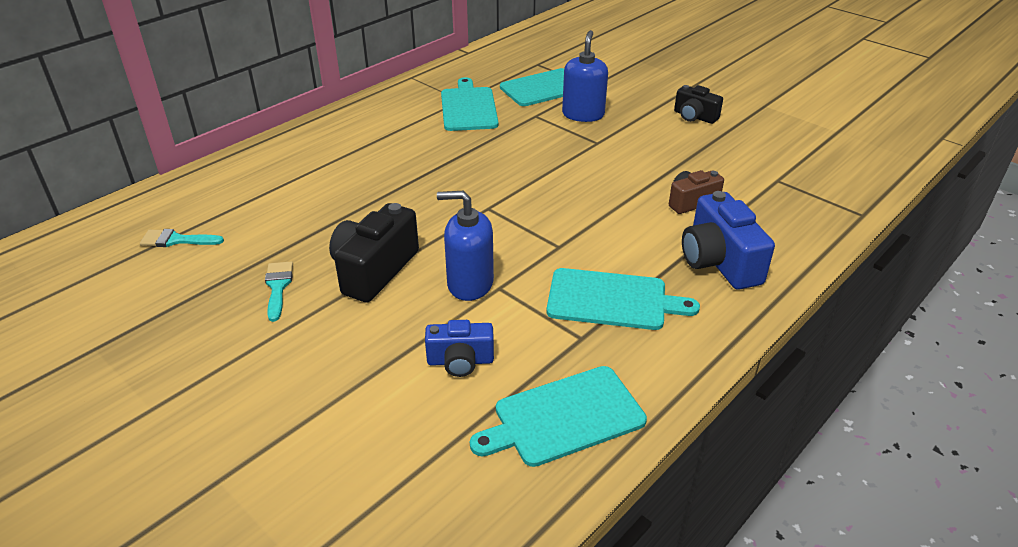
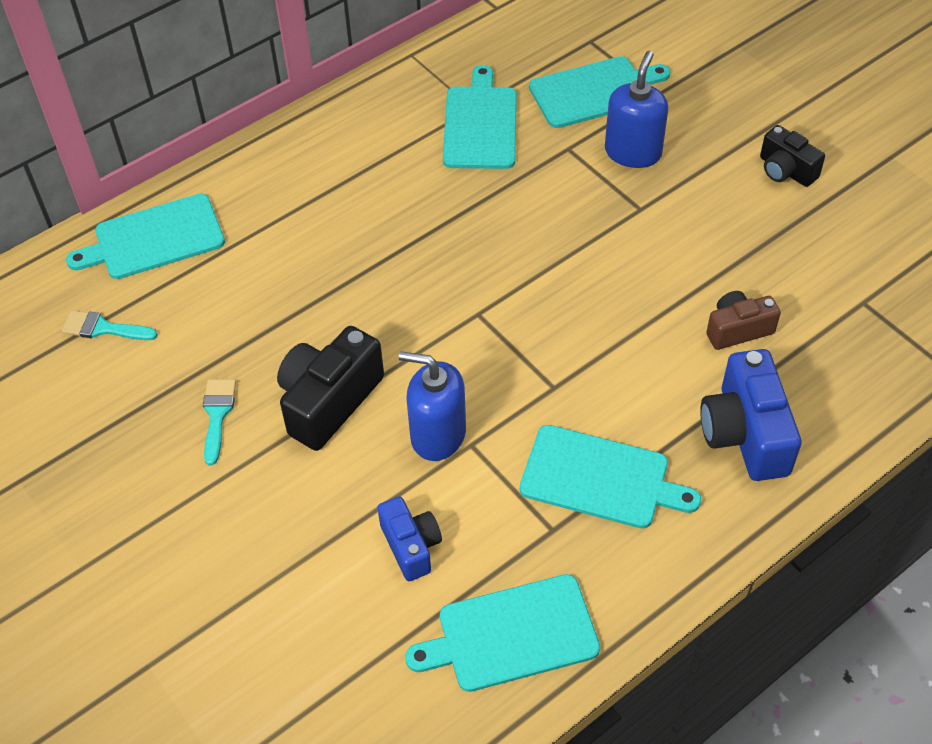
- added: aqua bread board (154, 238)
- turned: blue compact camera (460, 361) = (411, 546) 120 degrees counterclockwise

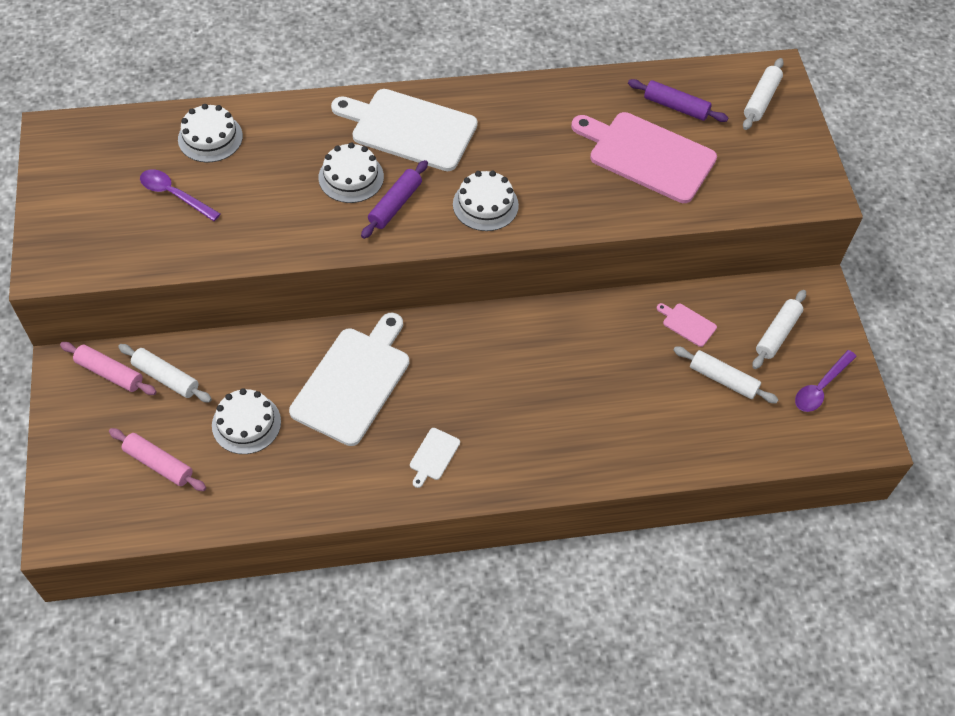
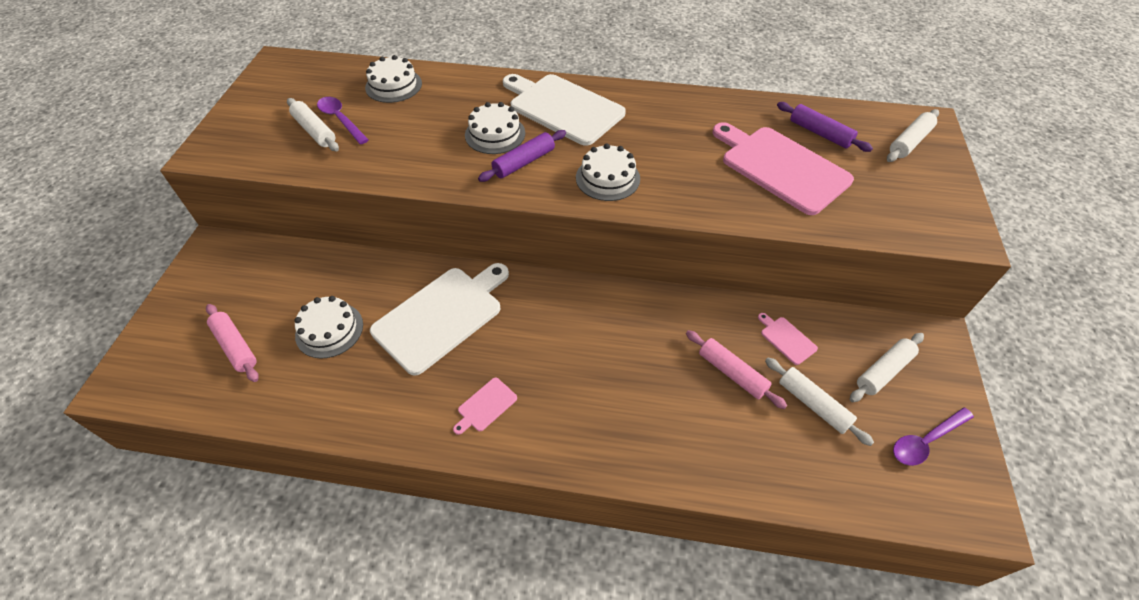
- moved: white rolling pin (166, 378) to (315, 131)
- recoloured: white bread board (433, 456) to rosy bread board (485, 406)
- moved: rosy rolling pin (110, 373) to (732, 373)

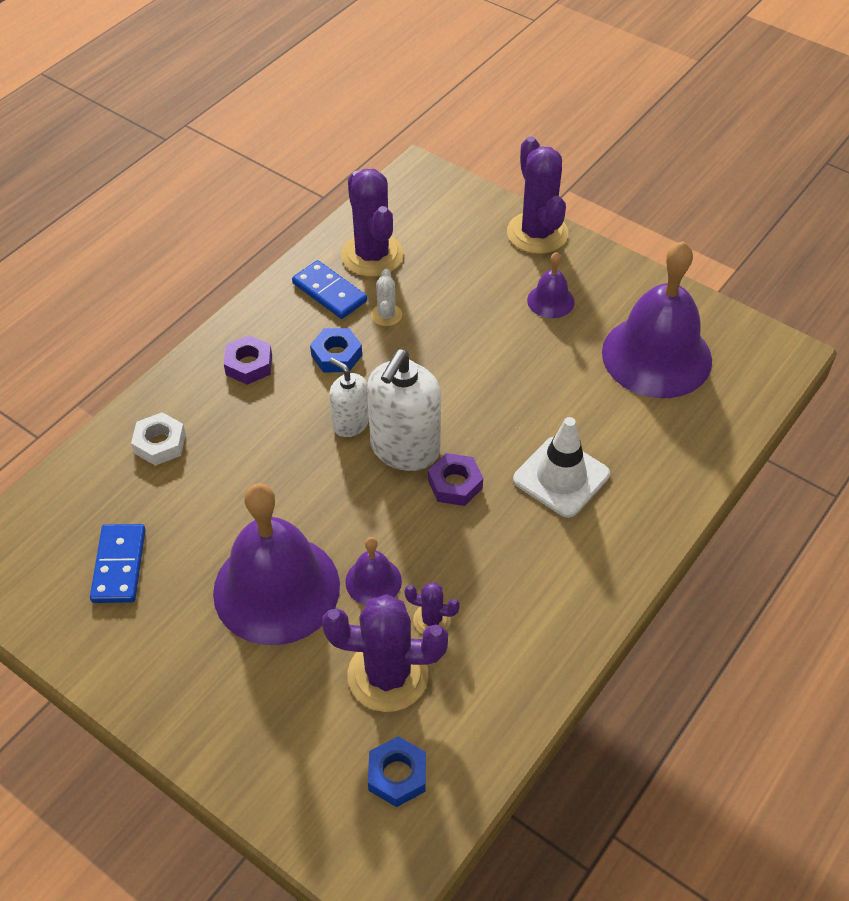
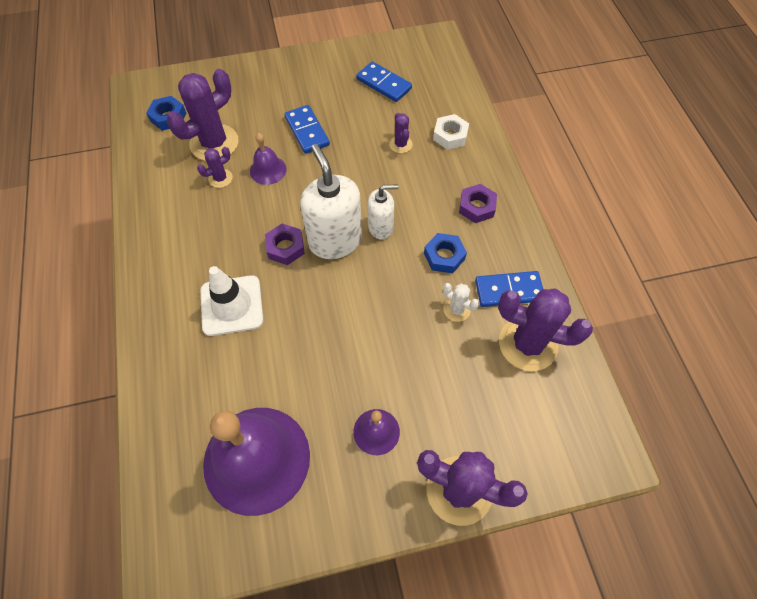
- replaced: purple bell (276, 588) to blue domino tile (307, 131)
- added: purple prickly plant (400, 144)

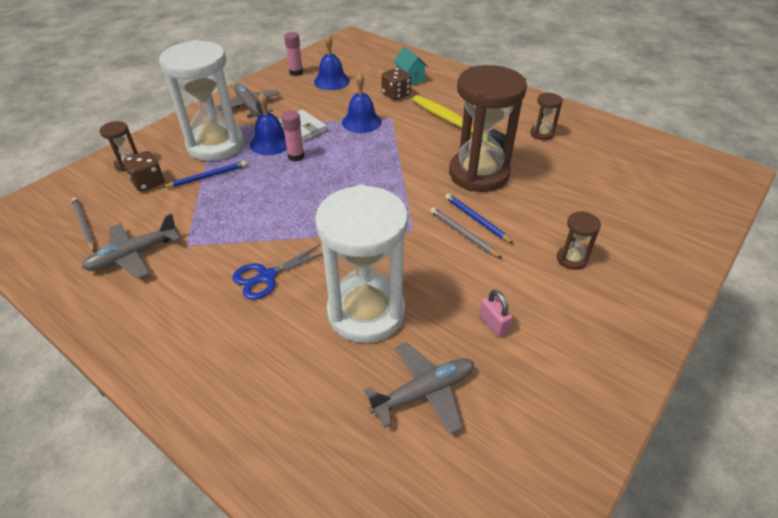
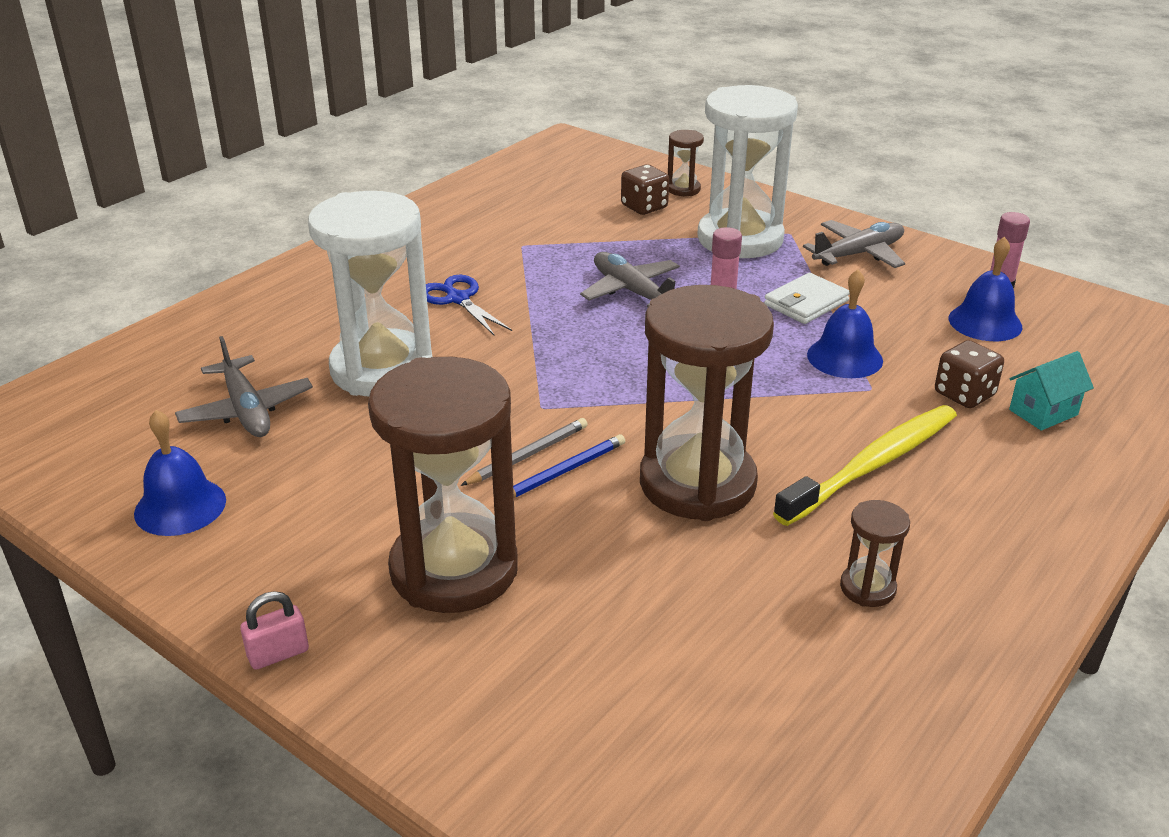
- moved: blue bell (271, 143) to (180, 506)
- moved: rosy small lock (493, 324) to (278, 654)
- resized: brown sand timer (571, 259) = (454, 569) x2.35
- moved: ash-grey toy plane (133, 255) to (631, 291)
- removed: ash-grey lead pencil (84, 226)
- removed: blue lead pencil (207, 176)

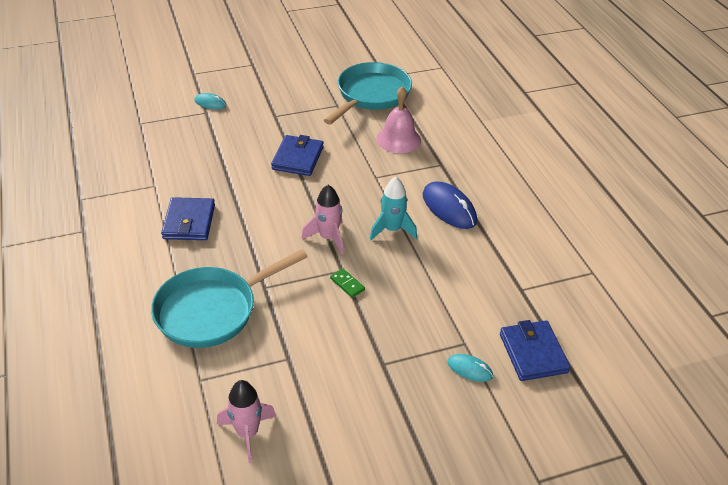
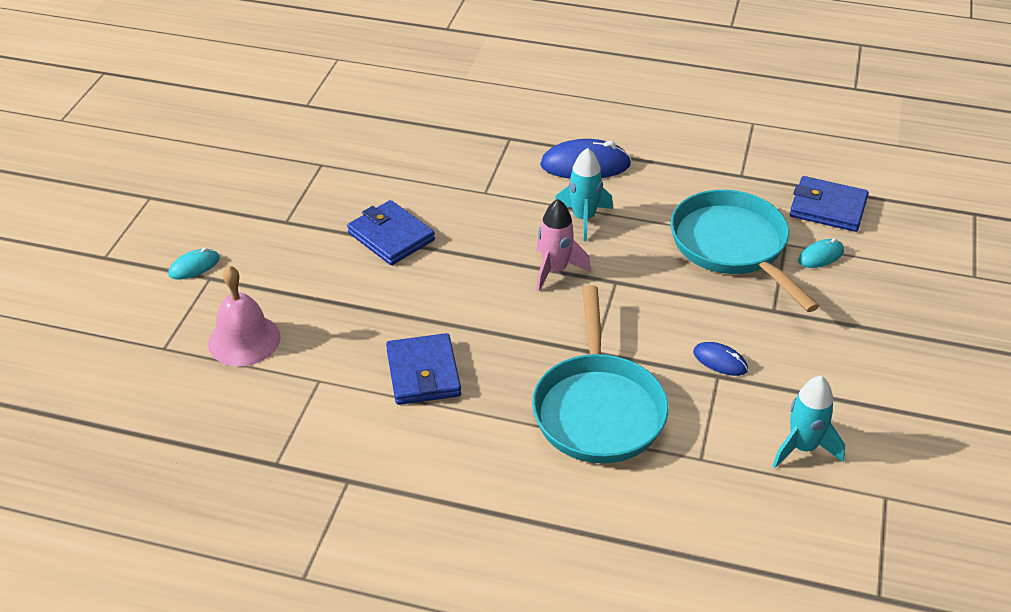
- moved: rosy bell (398, 139) to (244, 340)
- turned: blue wallet (189, 222) = (423, 373) 45 degrees clockwise
- moved: aqua pan (371, 95) to (732, 246)
- added: blue PC mouse (720, 361)
- recoloured: rosy spaceship (247, 433) to aqua spaceship (802, 448)
- removed: emerald domino tile (347, 284)

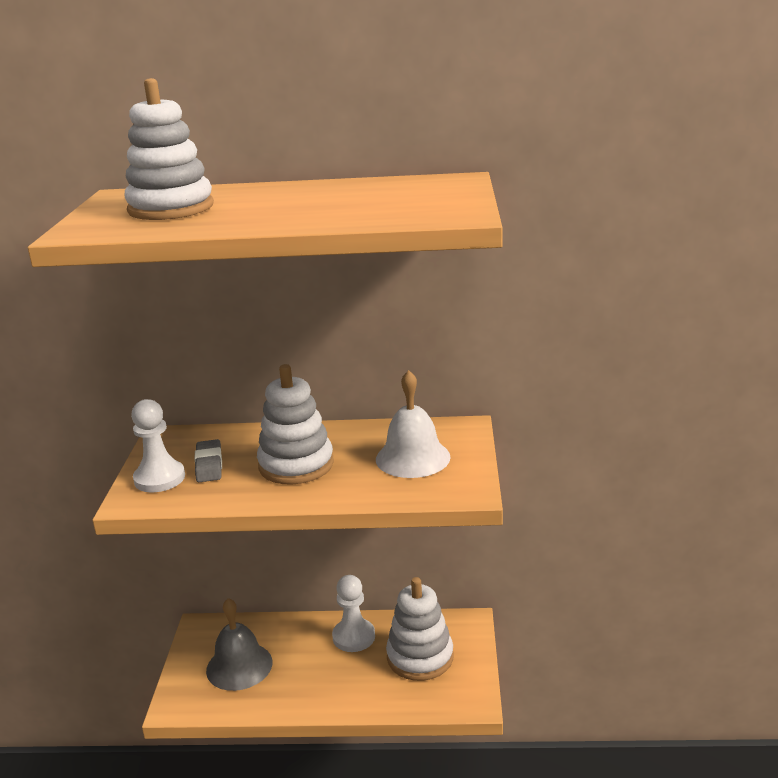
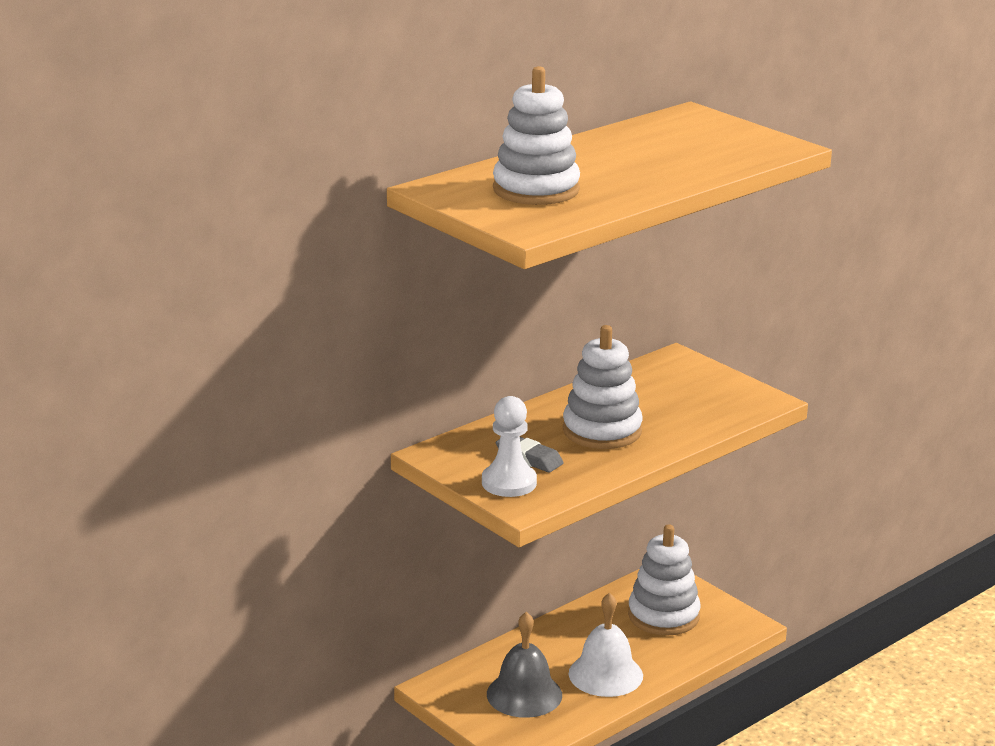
- moved: white bell (413, 458) to (605, 674)
- removed: white pawn (353, 637)

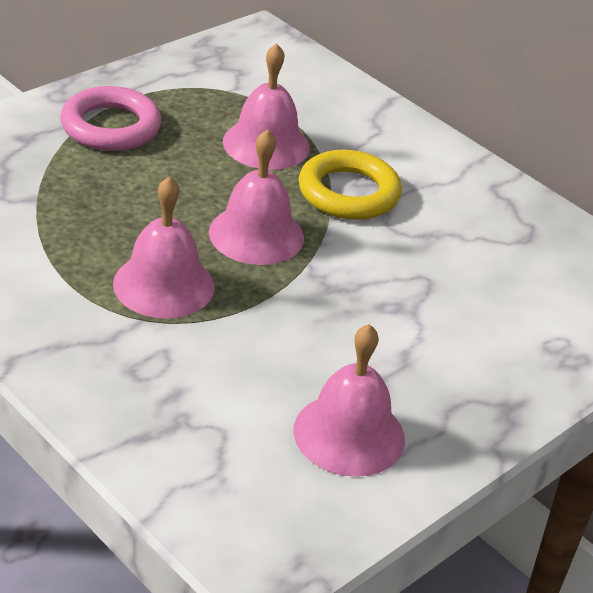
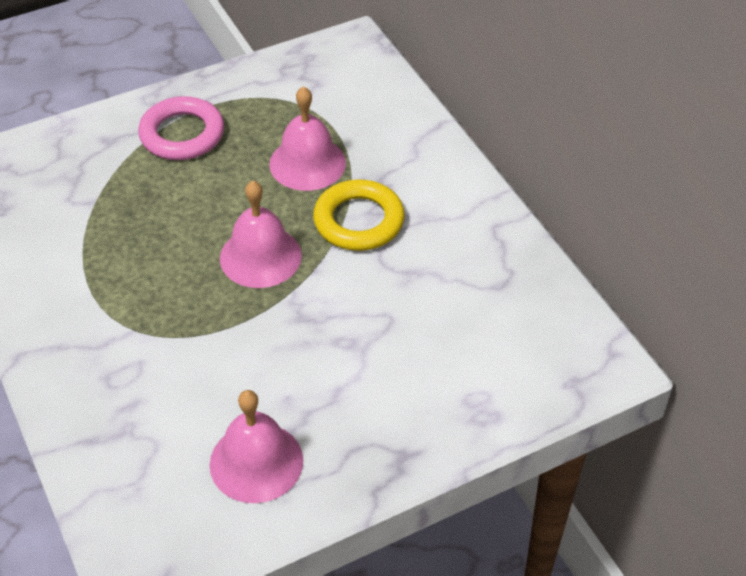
- removed: rosy bell (164, 285)

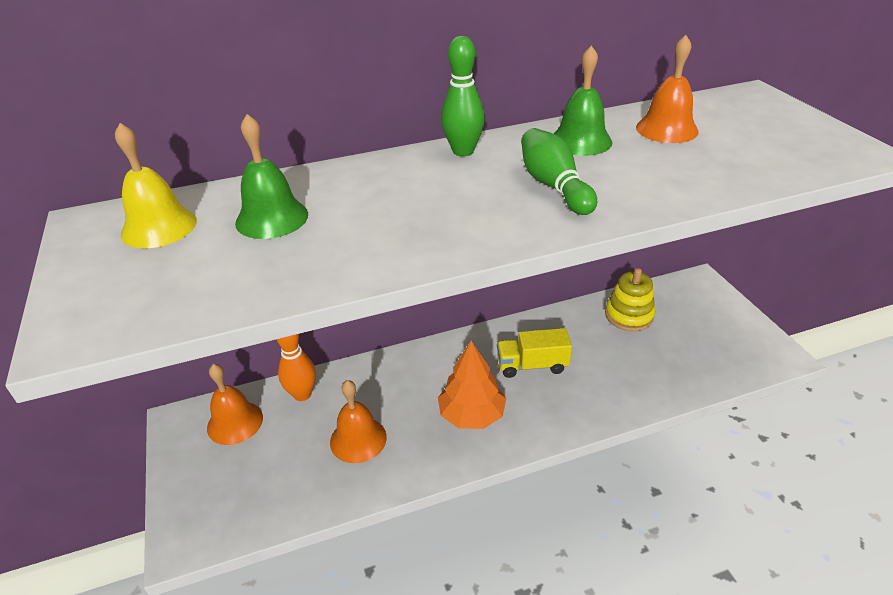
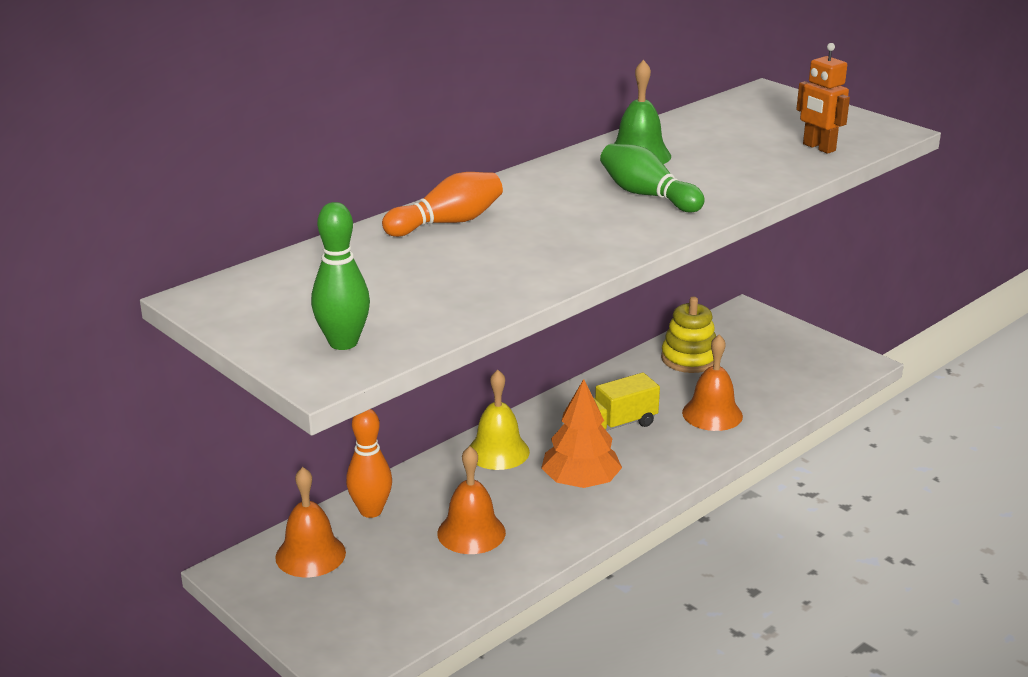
- moved: emerald skittle (463, 151) to (343, 343)
- added: orange-coloured skittle (447, 223)
- moved: bright yellow bell (159, 227) to (498, 451)
- moved: orange-coloured bell (667, 129) to (712, 414)
- added: orange-coloured robot figure (818, 147)
- removed: emerald bell (272, 218)

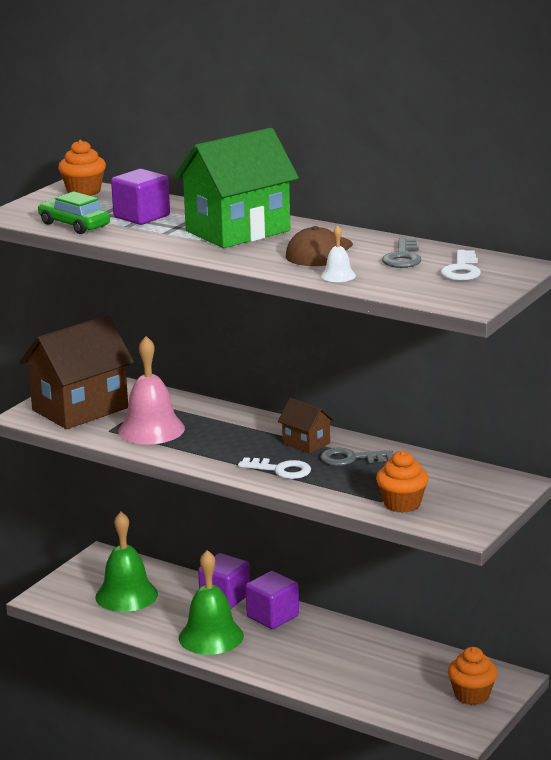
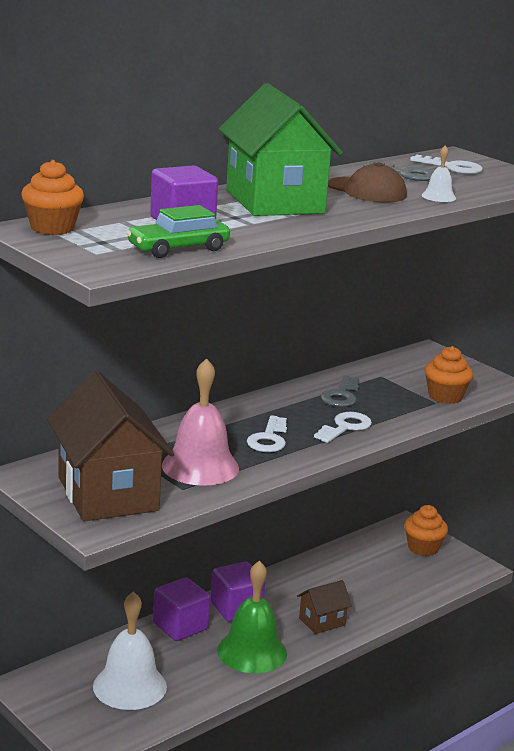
- recoloured: emerald bell (126, 595) to white bell (130, 686)
- added: white key (268, 439)
- moved: brown house (306, 443) to (322, 622)

